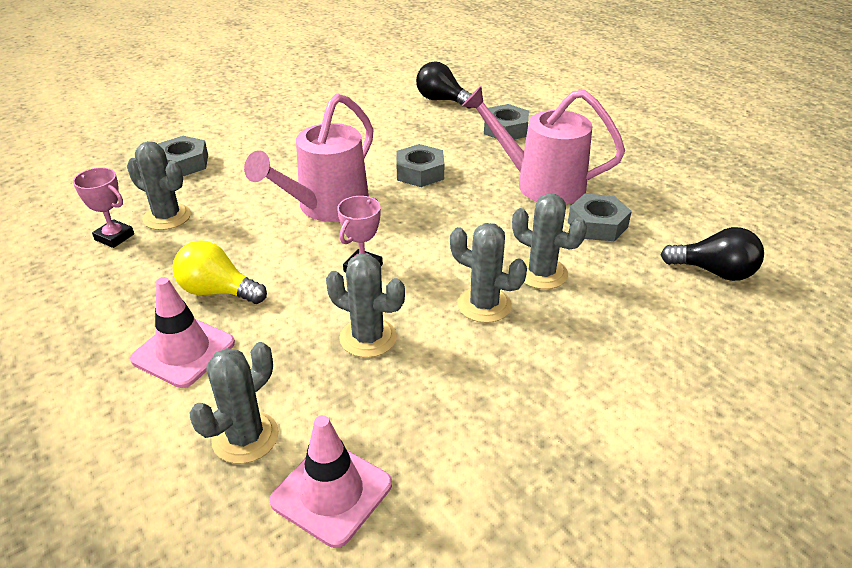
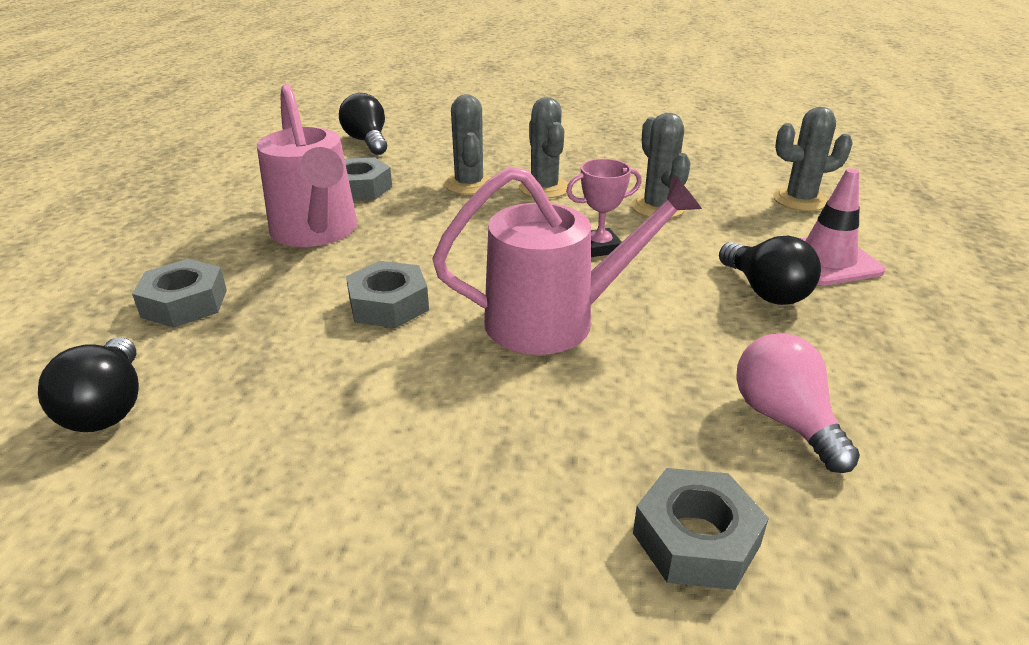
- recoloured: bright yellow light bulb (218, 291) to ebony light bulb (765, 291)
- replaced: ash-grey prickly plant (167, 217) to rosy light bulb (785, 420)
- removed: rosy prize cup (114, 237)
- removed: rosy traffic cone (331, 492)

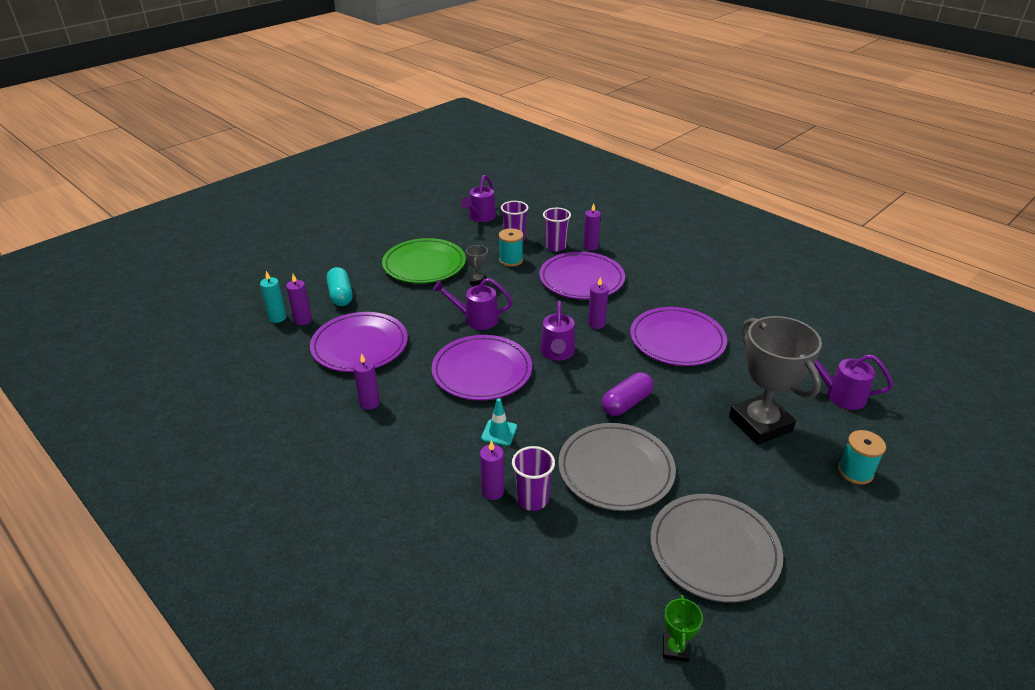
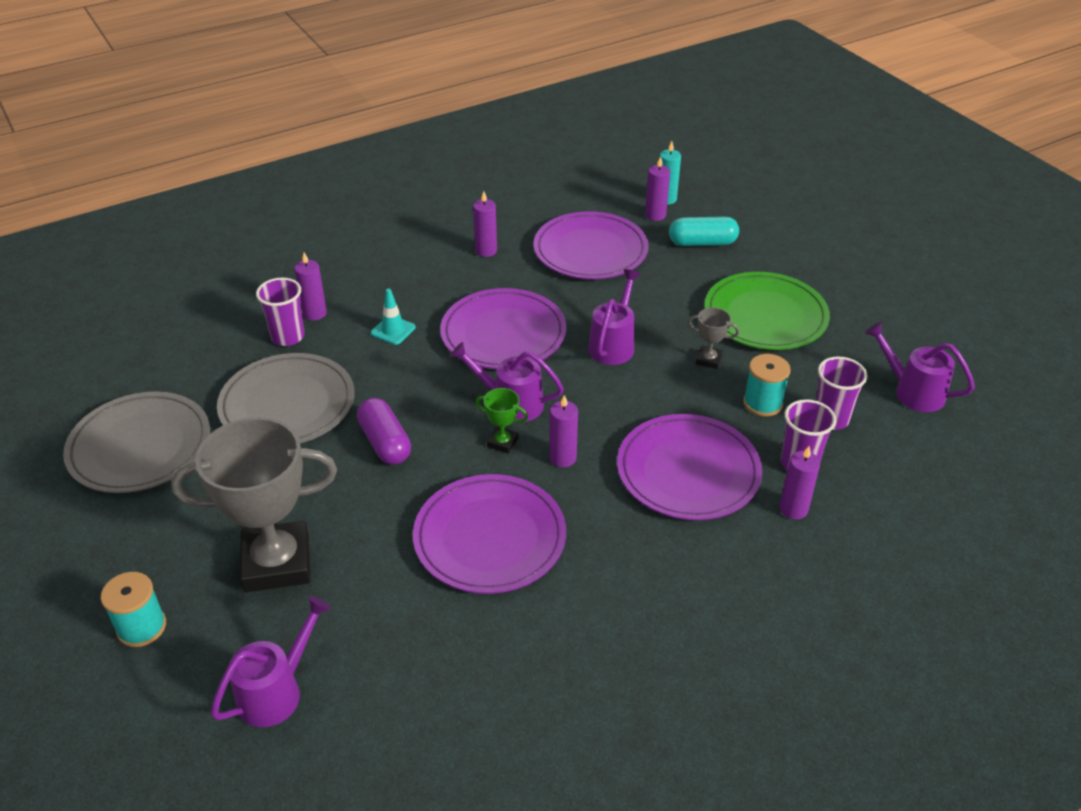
- moved: emerald prize cup (675, 649) to (502, 442)

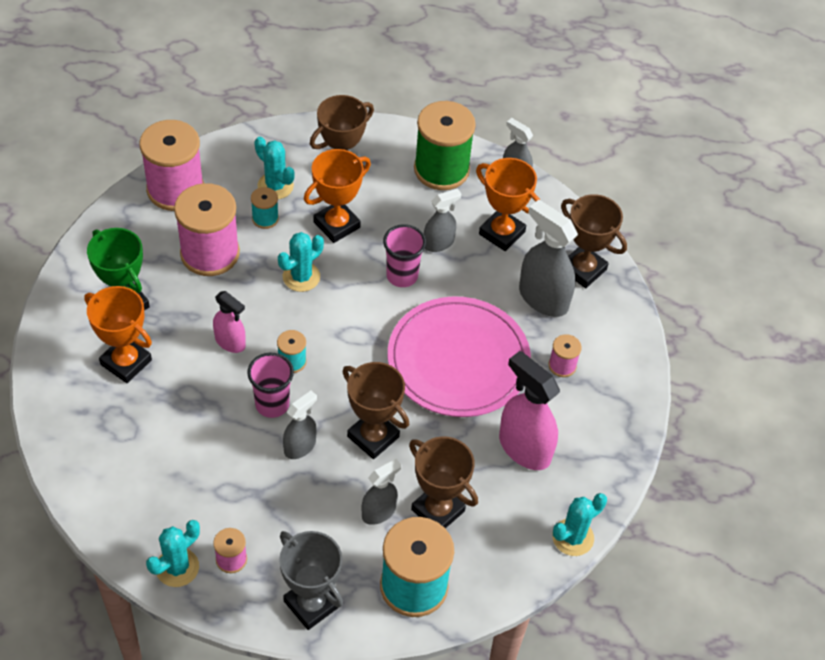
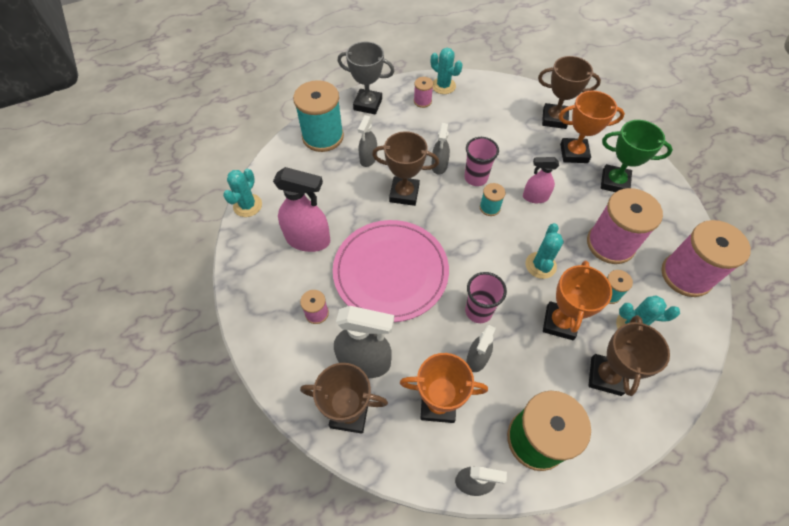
- turned: aqua prickly plant (177, 567) = (443, 86) 60 degrees counterclockwise
- moved: brown prize cup (438, 510) to (554, 119)

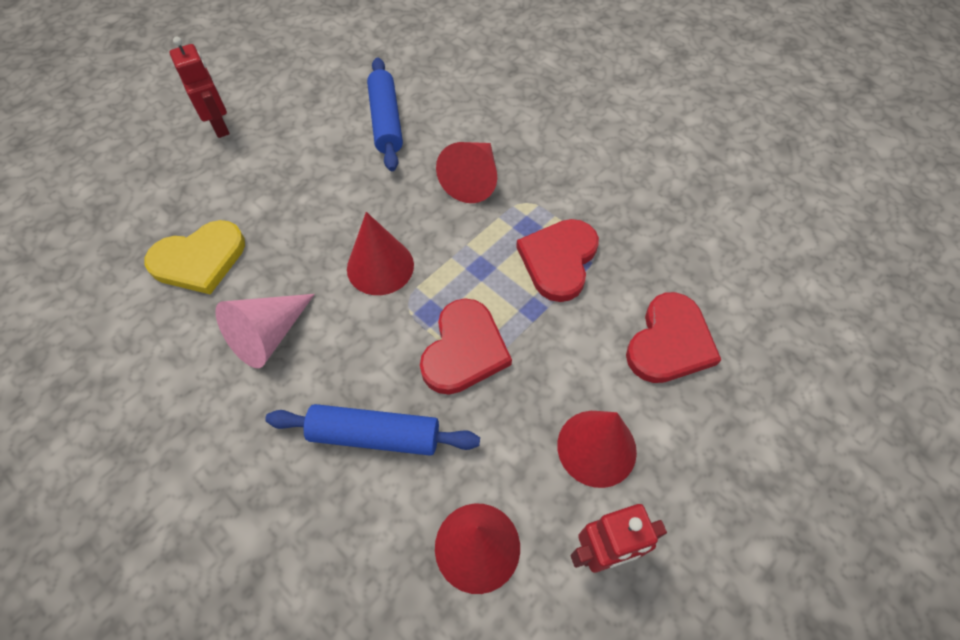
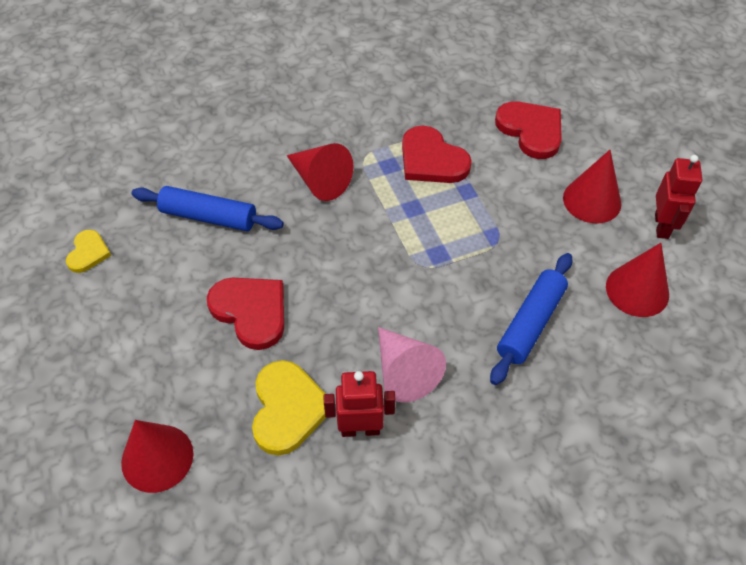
- added: bright yellow heart shape (88, 253)
- moved: crimson solid cone (380, 266) to (157, 458)
- moved: crimson heart shape (464, 350) to (251, 311)
- moved: crimson robot figure (220, 126) to (360, 429)

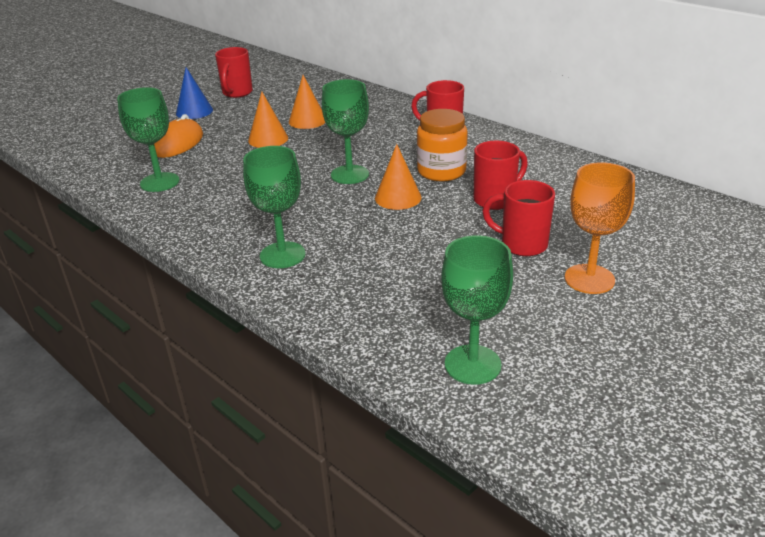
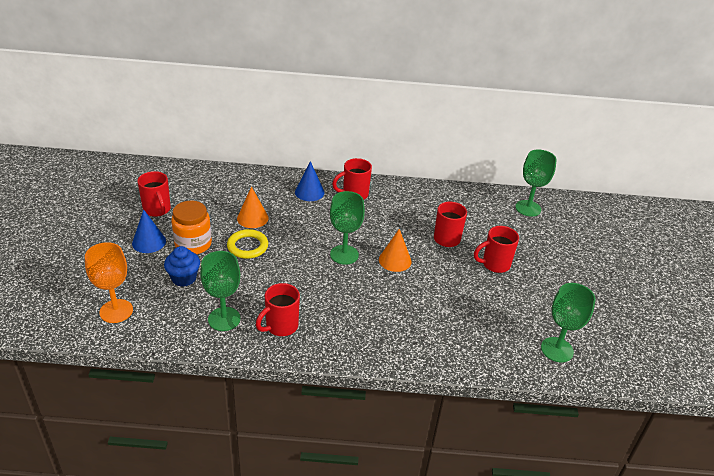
- moved: orange-coloured chalice (589, 279) to (116, 311)
- replaced: orange-coloured PC mouse (178, 143) to blue cupcake (184, 278)
- moved: orange-coloured jam jar (441, 171) to (193, 244)
- replaced: orange-coloured solid cone (268, 139) to bright yellow torus (247, 246)
- added: crimson coffee mug (280, 326)
- added: blue solid cone (309, 192)
- moved: emerald chalice (282, 255) to (528, 208)

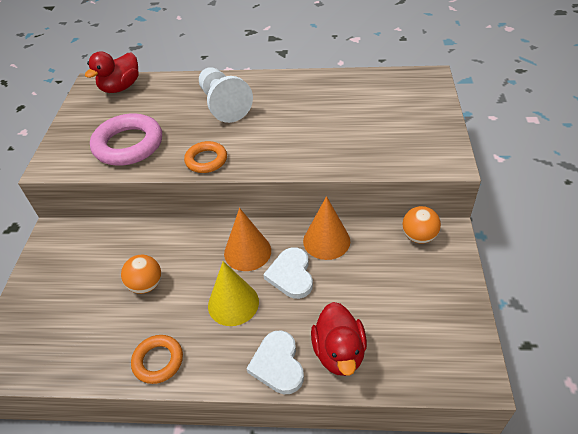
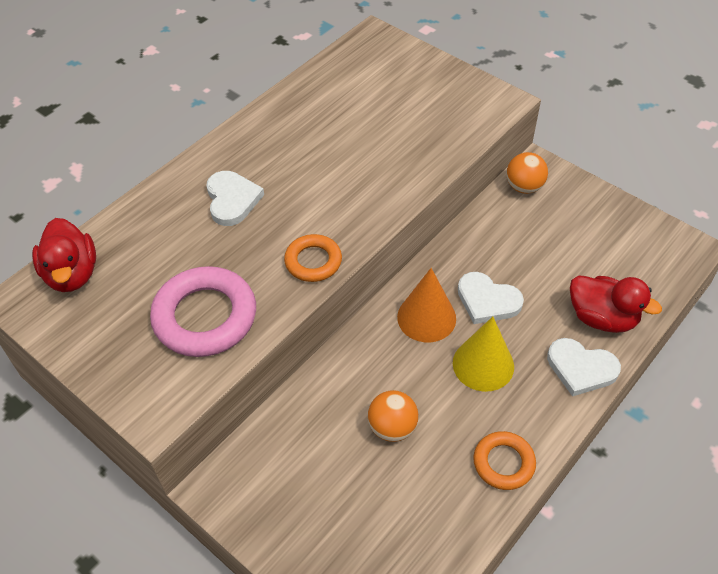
- replaced: white pawn (223, 105) to white heart shape (232, 200)
- removed: orange-coloured solid cone (326, 241)

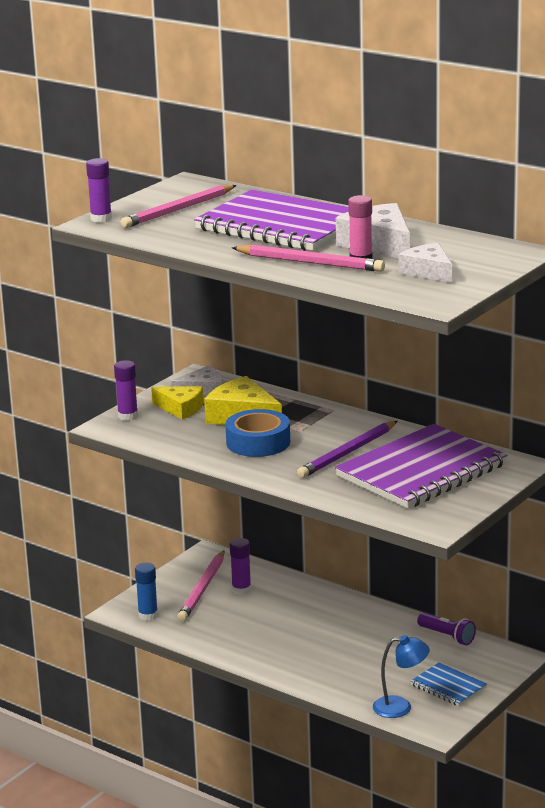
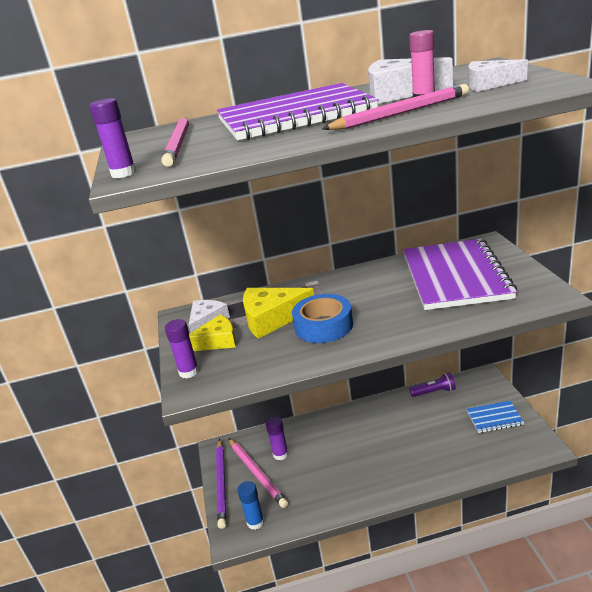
- moved: purple lead pencil (347, 453) to (221, 483)
- removed: blue desk lamp (400, 707)

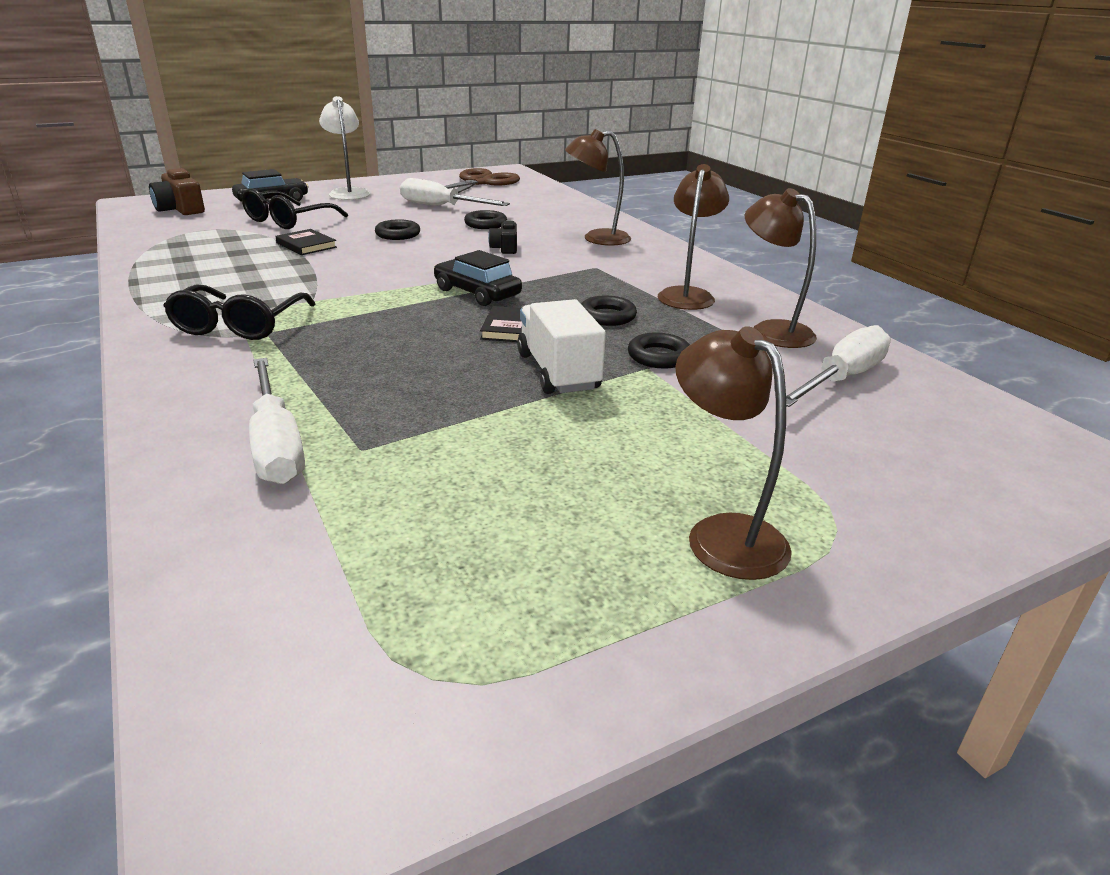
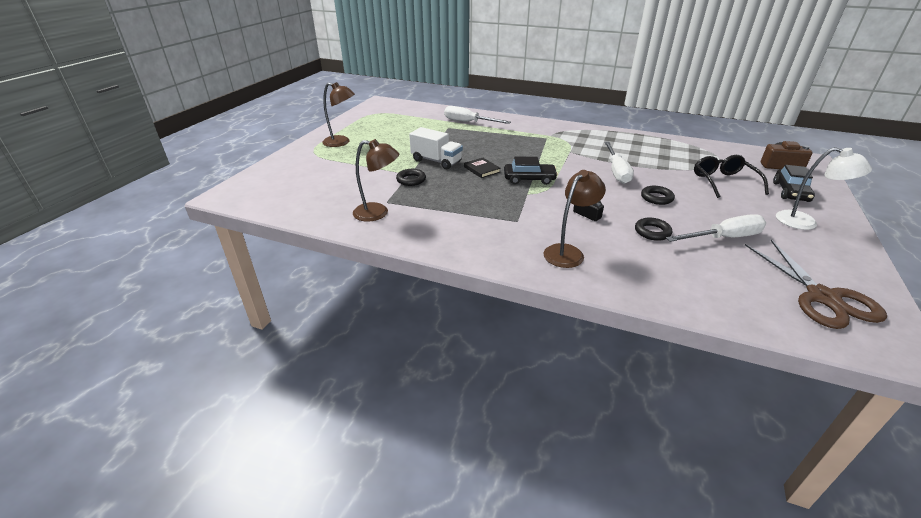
- moved: white screwdriver (841, 379) to (616, 171)
- removed: ebony spectacles (239, 325)
- removed: ebony book (306, 245)
- removed: ebony torus (607, 316)
- removed: brown desk lamp (687, 295)

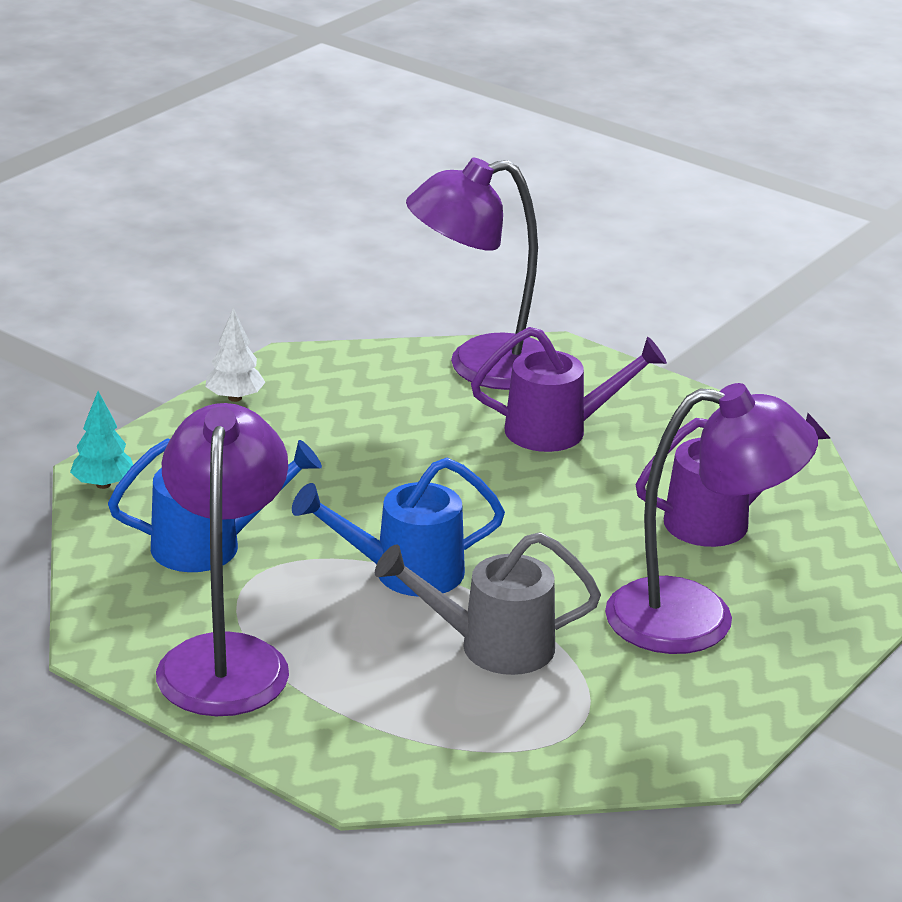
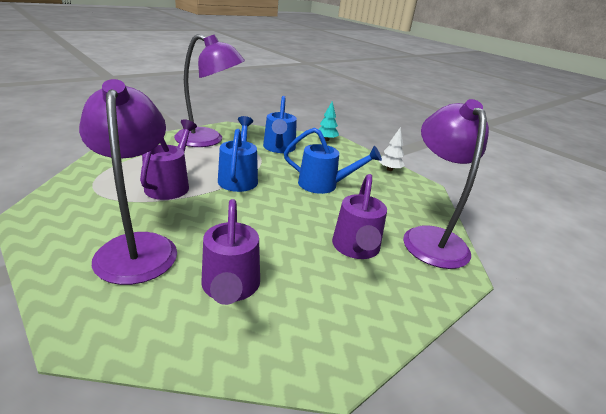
- turned: purple desk lamp (697, 619) = (137, 246) 150 degrees clockwise
- recoloured: ash-grey sprinkling can (492, 646) to purple sprinkling can (170, 185)
- added: blue sprinkling can (323, 185)

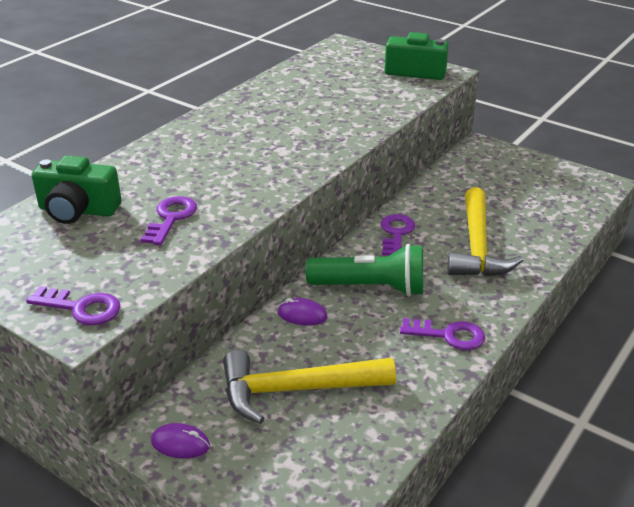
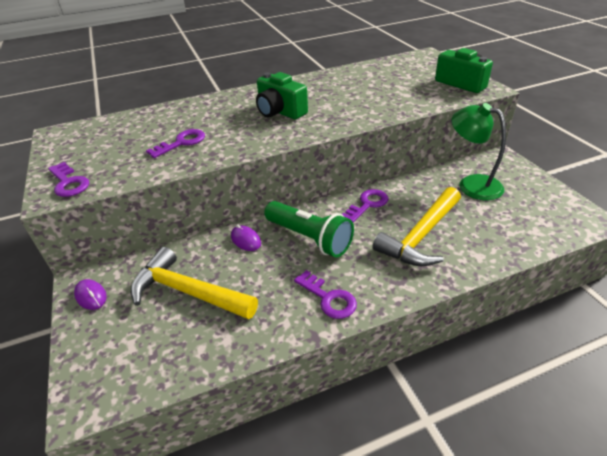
- moved: emerald compact camera (78, 210) to (280, 111)
- added: emerald desk lamp (471, 184)

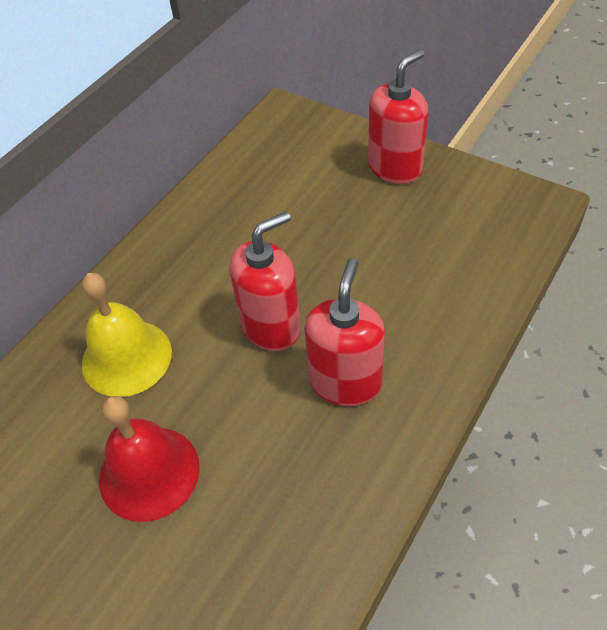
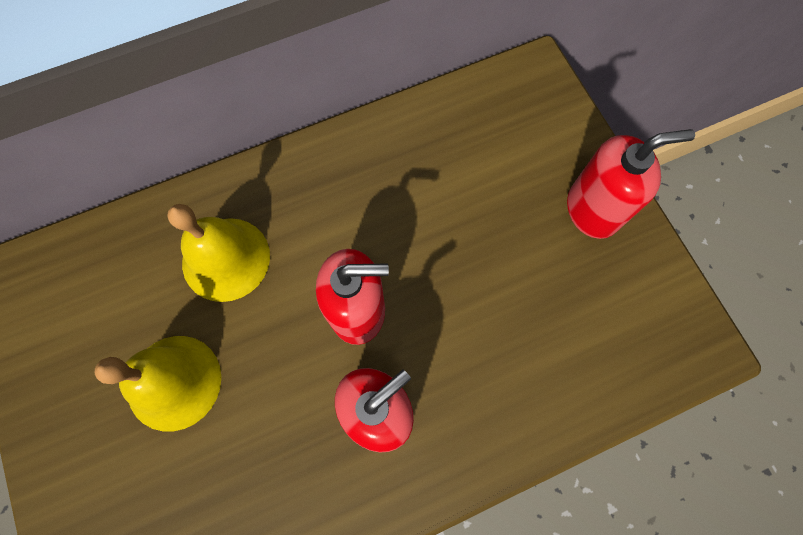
- recoloured: crimson bell (149, 472) to bright yellow bell (174, 382)

